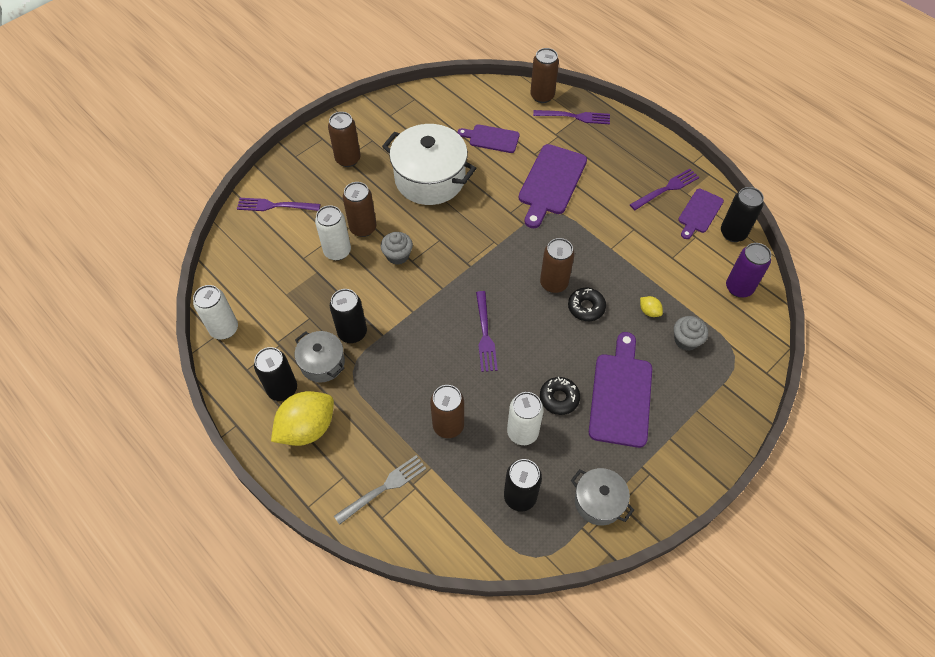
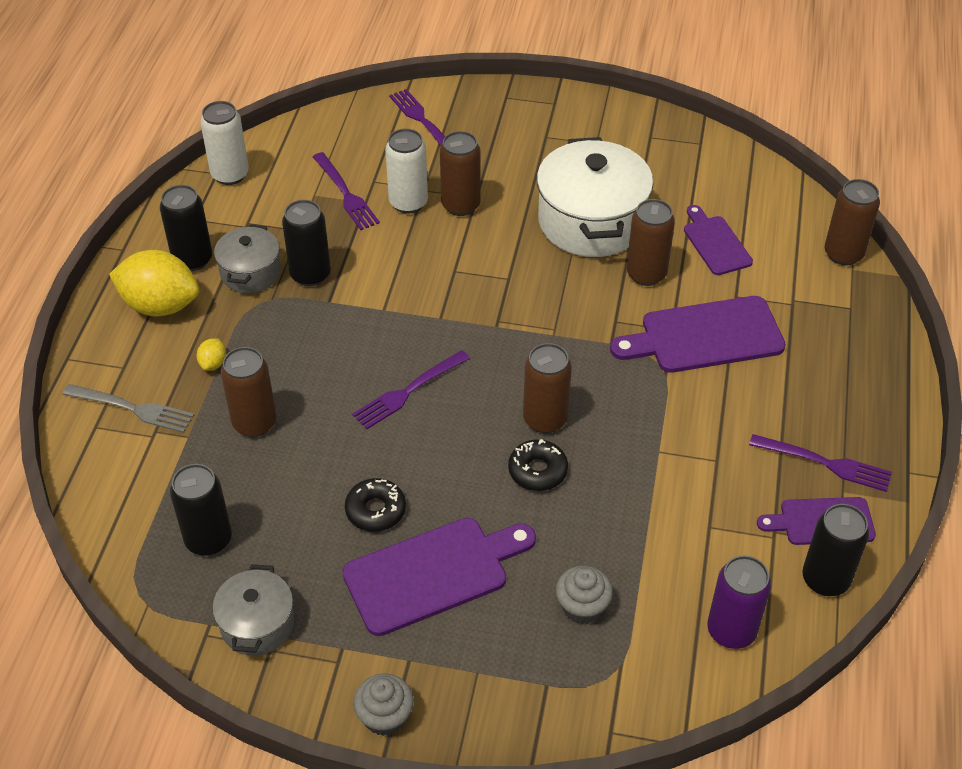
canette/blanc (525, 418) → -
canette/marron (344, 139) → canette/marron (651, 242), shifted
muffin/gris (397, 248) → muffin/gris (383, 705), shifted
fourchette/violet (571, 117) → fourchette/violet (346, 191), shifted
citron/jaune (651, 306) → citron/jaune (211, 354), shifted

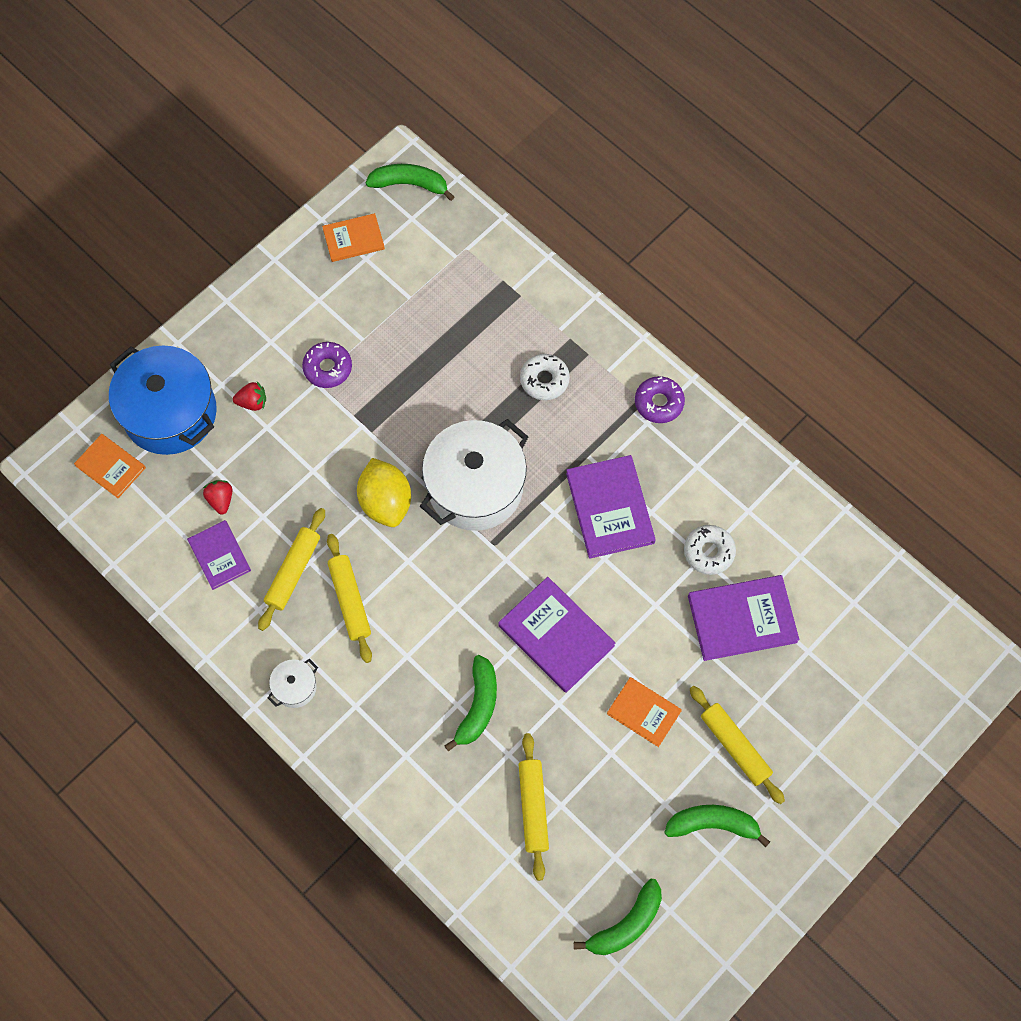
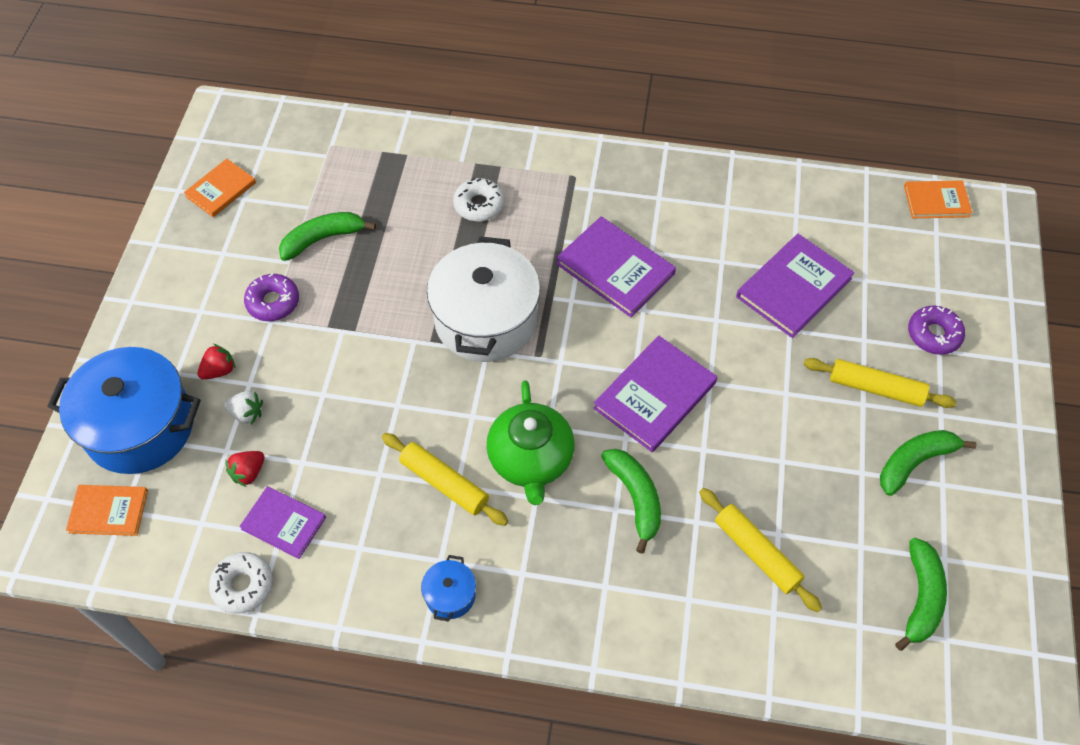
rouleau à pâtisserie/jaune (291, 569) → -
citron/jaune (384, 492) → -
- → fraise/blanc (243, 408)
- → théière/vert (531, 443)
banane/vert (409, 182) → banane/vert (327, 236), shifted
livre/orange (644, 712) → livre/orange (938, 199), shifted
beignet/violet (660, 399) → beignet/violet (936, 330), shifted
beignet/blanc (710, 550) → beignet/blanc (241, 583), shifted
marmite/blanc (293, 683) → marmite/bleu (448, 588)
fraise/rouge (217, 497) → fraise/rouge (245, 469), 90 degrees counterclockwise
livre/violet (557, 635) → livre/violet (655, 393), 60 degrees counterclockwise

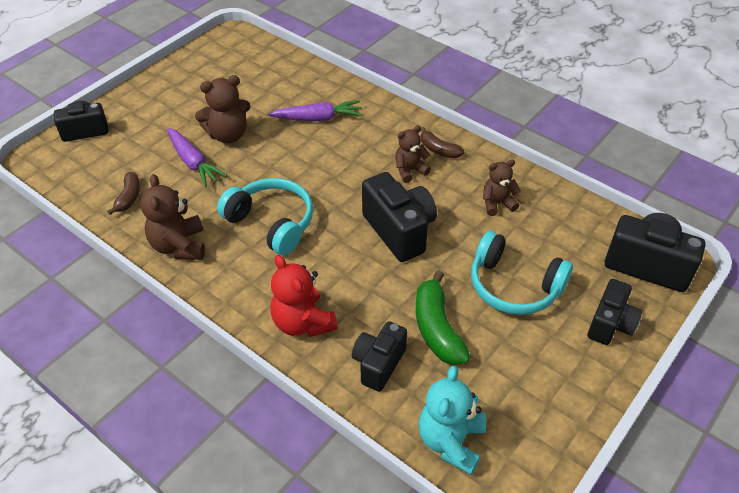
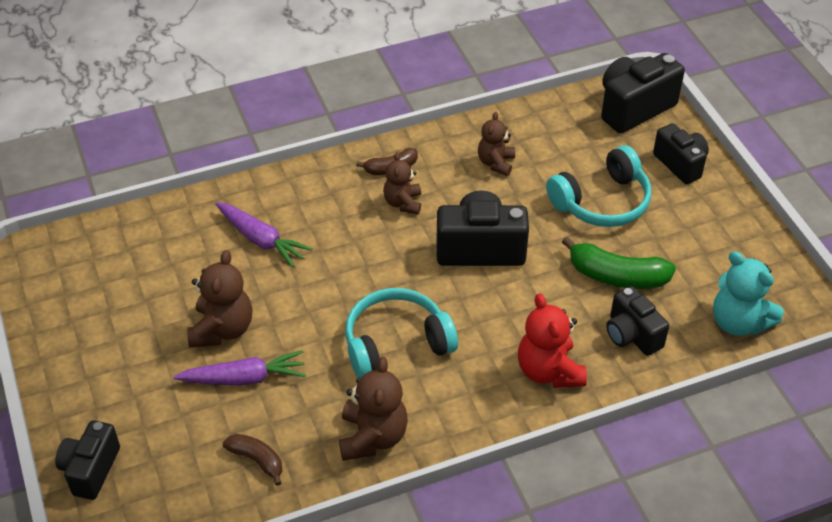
ours en peluche/marron (172, 217) → ours en peluche/marron (373, 409), 105 degrees counterclockwise
carotte/violet (315, 110) → carotte/violet (263, 235), 105 degrees clockwise
ours en peluche/rouge (304, 296) → ours en peluche/rouge (552, 341), 75 degrees clockwise

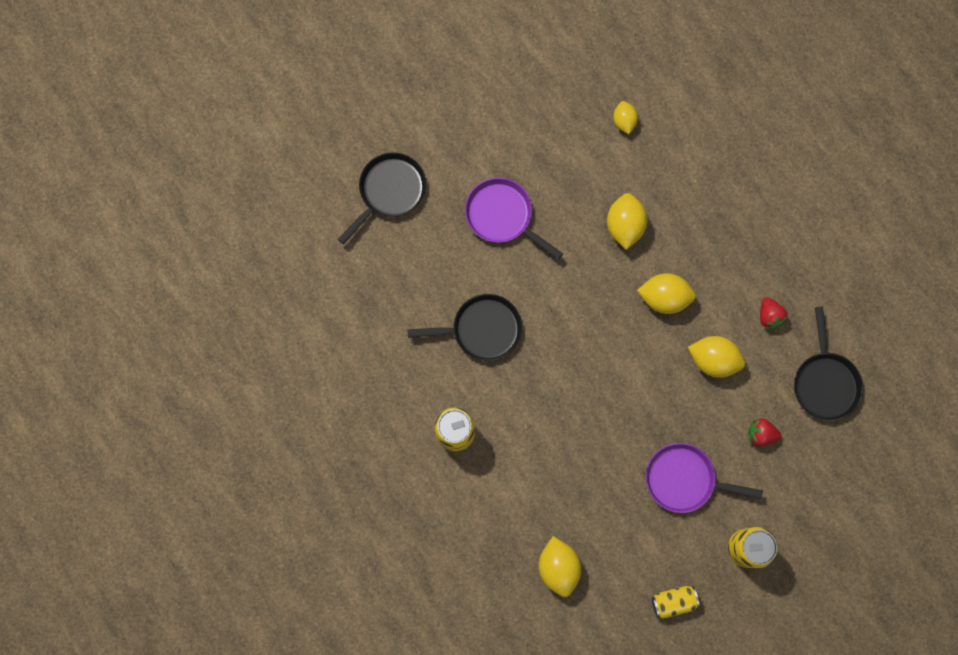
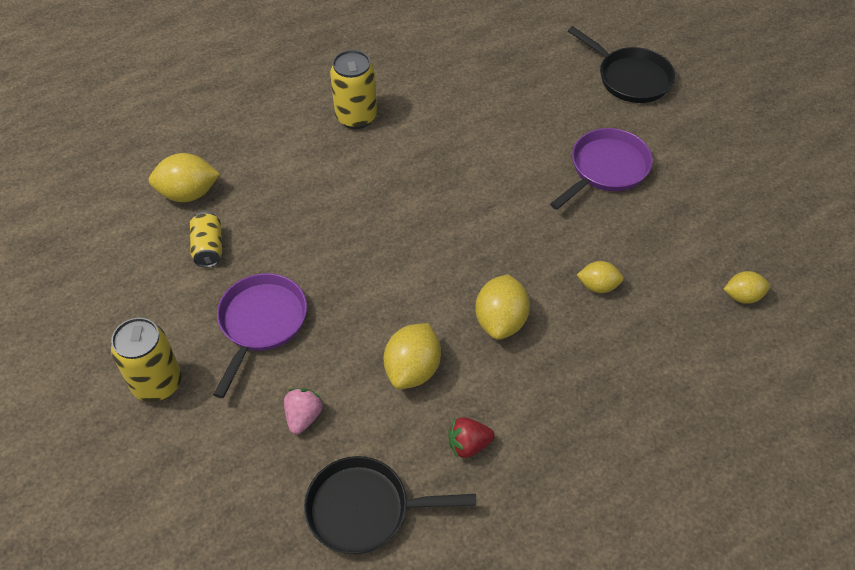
poêle/noir (464, 327) → -
canette/jaune (676, 602) → canette/jaune (206, 239), shifted
fraise/rouge (765, 432) → fraise/rose (303, 411)
citron/jaune (627, 221) → citron/jaune (600, 277), x0.62

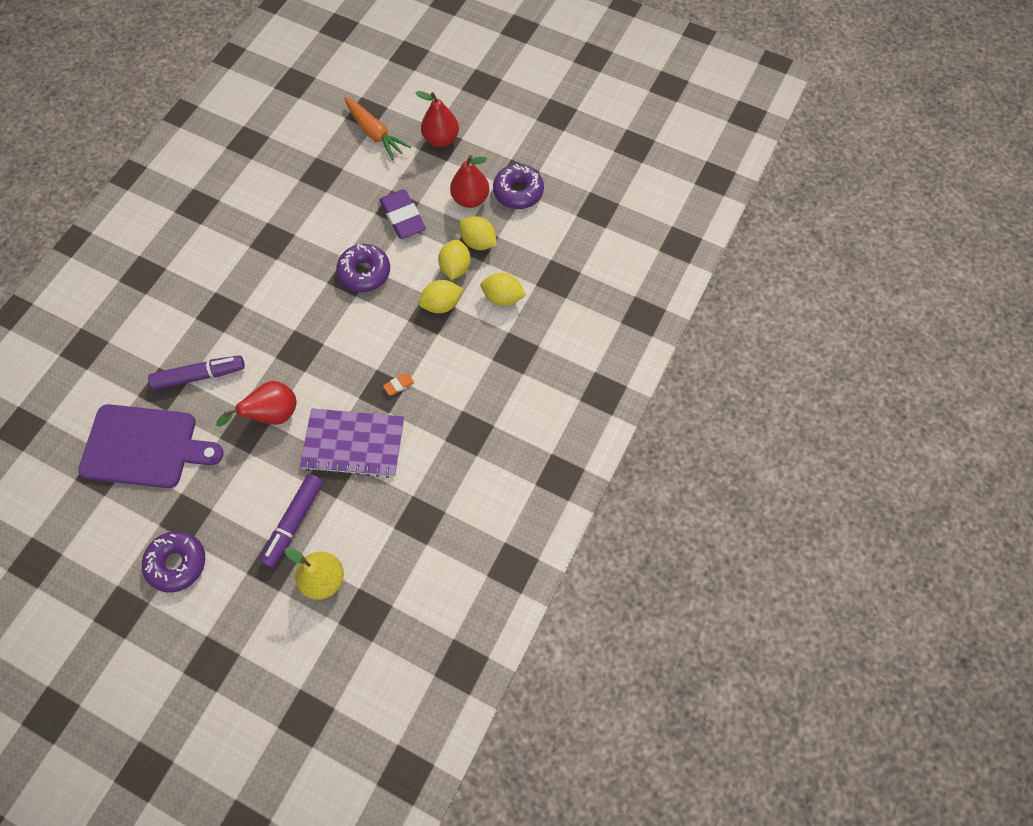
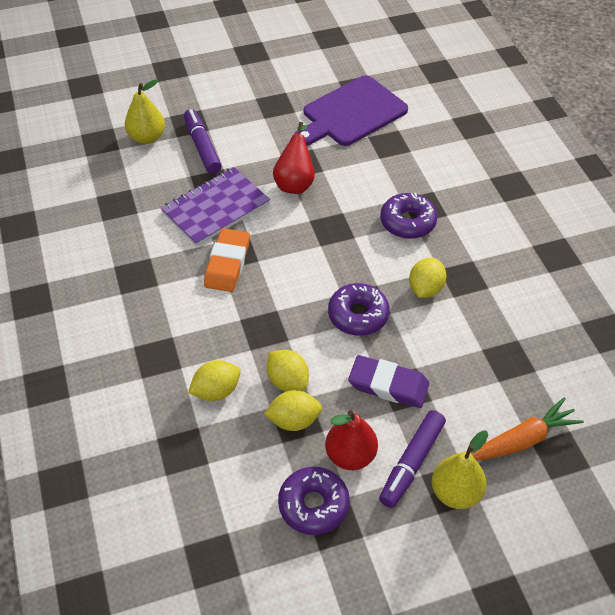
beignet/violet (173, 562) → beignet/violet (408, 216), shifted
feutre/violet (196, 372) → feutre/violet (412, 459), shifted
citron/jaune (440, 296) → citron/jaune (427, 278), shifted
poire/rouge (437, 119) → poire/jaune (460, 469)
carotte/orange (377, 128) → carotte/orange (527, 428), 150 degrees clockwise
gomme/orange (398, 384) → gomme/orange (227, 260), x2.29

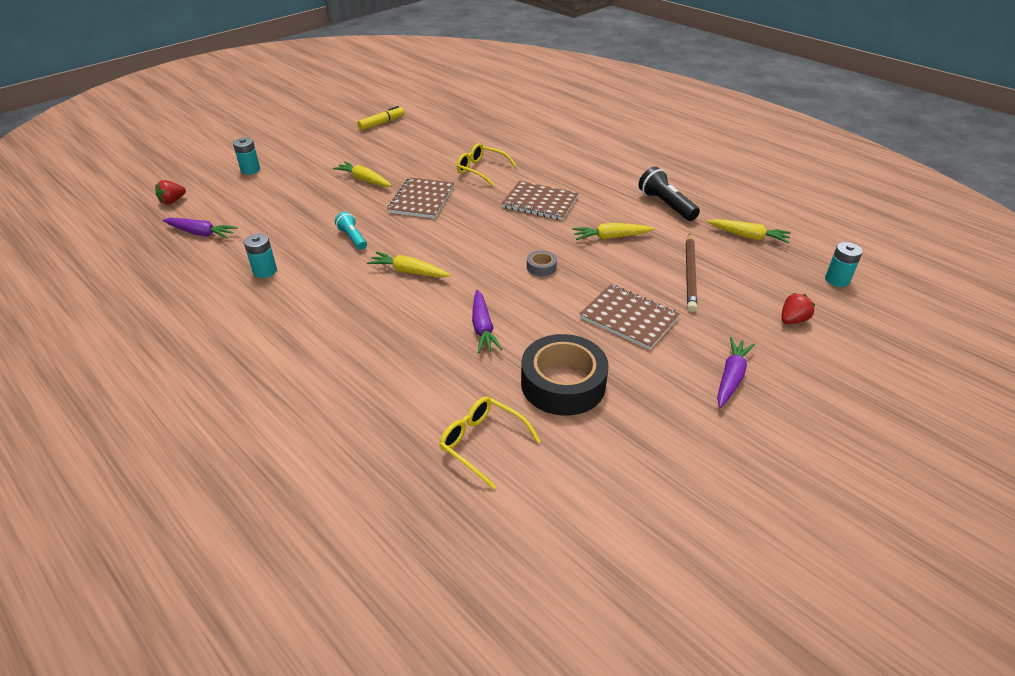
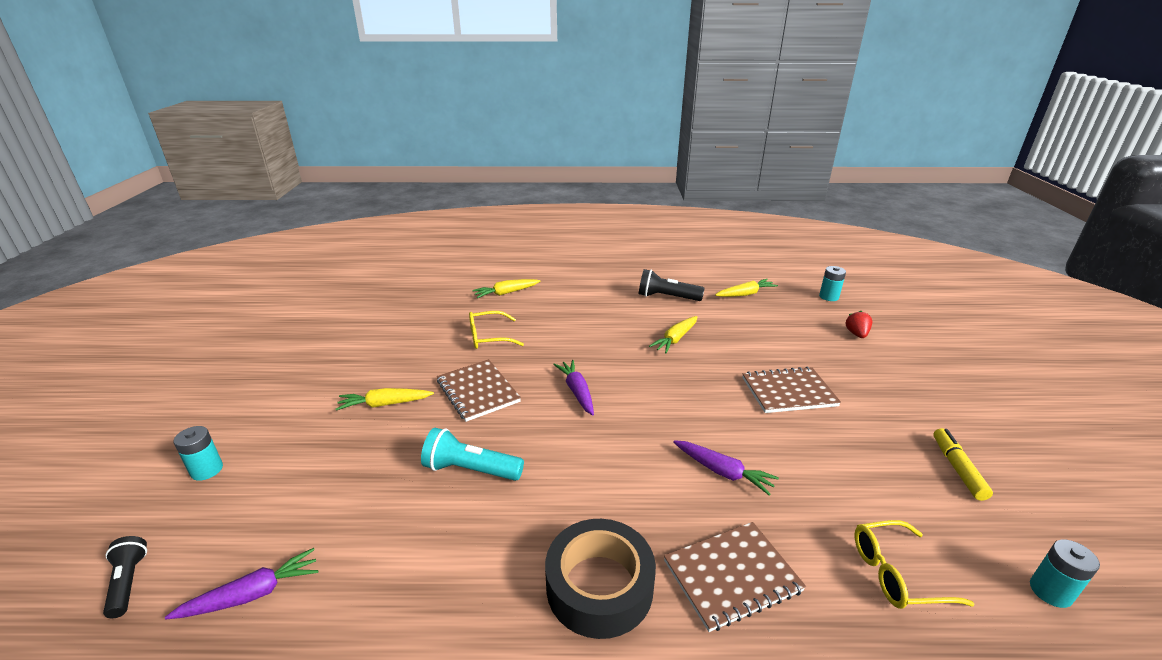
ruban adhésif/gris (542, 263) → -
crayon/marron (691, 272) → -
pile/turquoise (260, 256) → pile/turquoise (1065, 574), shifted
feutre/jaune (380, 118) → feutre/jaune (963, 464), shifted
carotte/jaune (409, 264) → carotte/jaune (506, 288), shifted
carnet/marron (539, 200) → carnet/marron (735, 577), shifted
ruban adhésif/noir (565, 375) → ruban adhésif/noir (600, 579), shifted
carotte/violet (736, 372) → carotte/violet (573, 388), shifted
fraise/rouge (170, 192) → lampe de poche/noir (125, 577)
lampe de poche/turquoise (351, 231) → lampe de poche/turquoise (472, 454), x1.55

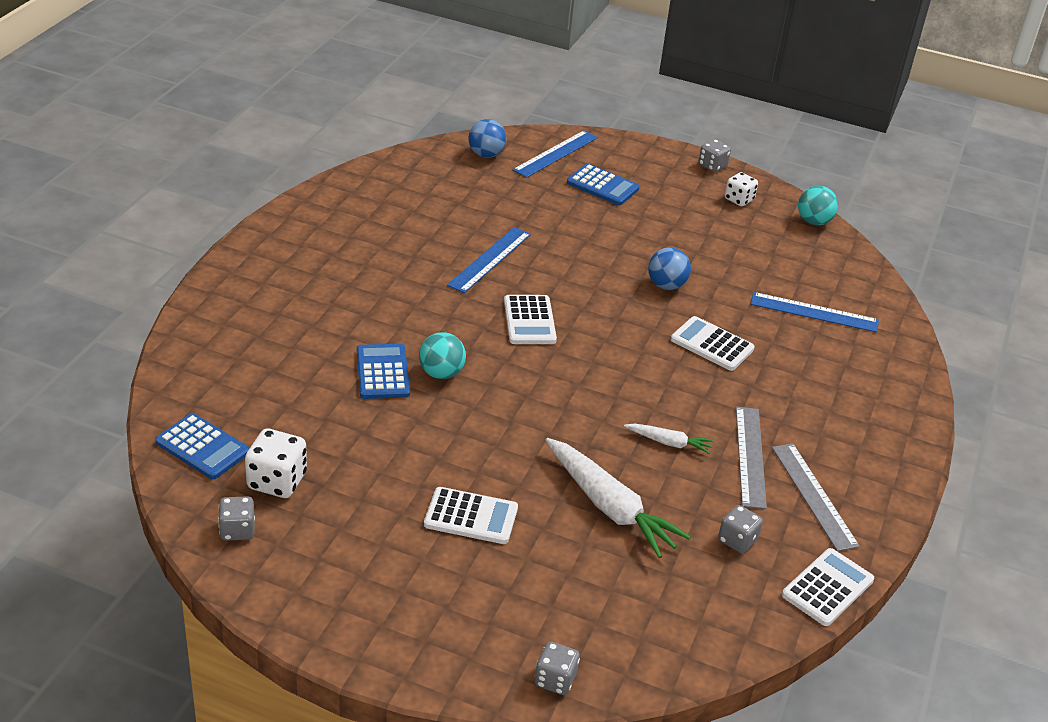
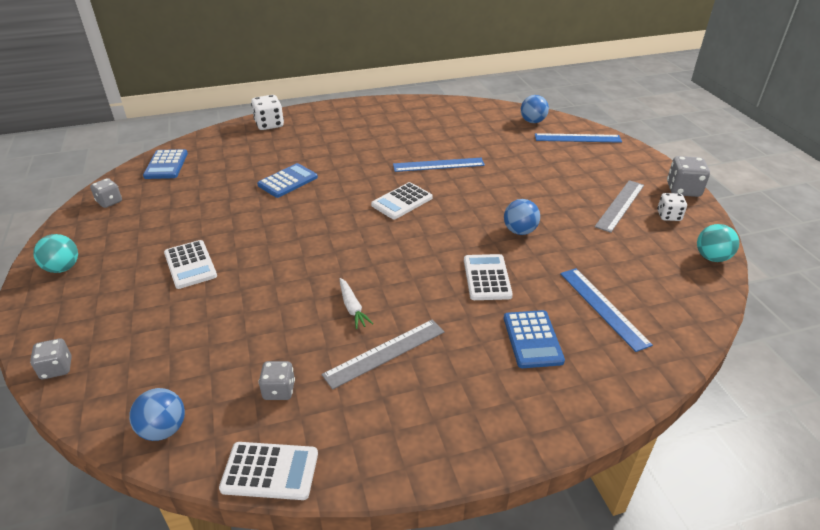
carotte/blanc (618, 498) → -
- → balle/bleu (157, 414)
dé/blanc (276, 463) → dé/blanc (267, 112), shifted
balle/turquoise (442, 355) → balle/turquoise (55, 253), shifted
calculatrice/bleu (603, 184) → calculatrice/bleu (534, 339), shifted
règle/gris (816, 497) → règle/gris (619, 206), shifted
dé/gris (715, 155) → dé/gris (688, 176), x1.52

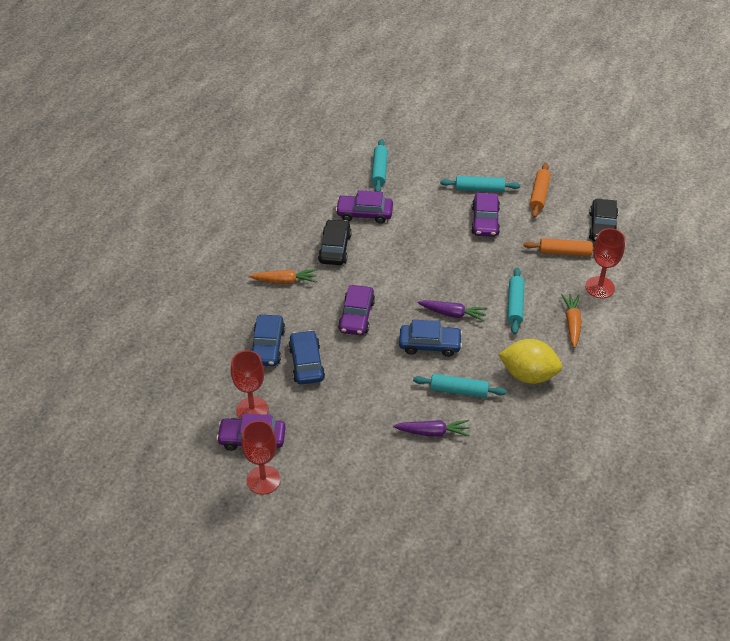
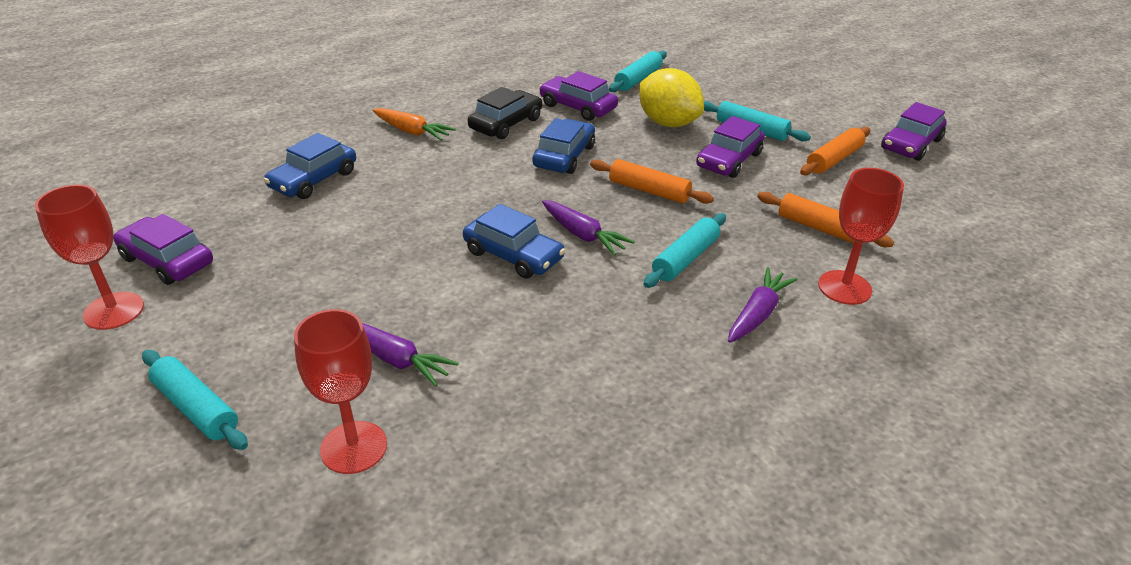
voiture/noir (603, 220) → -
- → rouleau à pâtisserie/orange (652, 181)
verre à pied/rouge (249, 384) → verre à pied/rouge (340, 391), shifted
voiture/bleu (306, 357) → voiture/bleu (563, 146), shifted
voiture/violet (356, 310) → voiture/violet (914, 131), shifted
rouleau à pâtisserie/turquoise (459, 386) → rouleau à pâtisserie/turquoise (195, 400), shifted
citron/jaune (530, 361) → citron/jaune (671, 97), shifted
carotte/orange (571, 321) → carotte/violet (763, 305)

